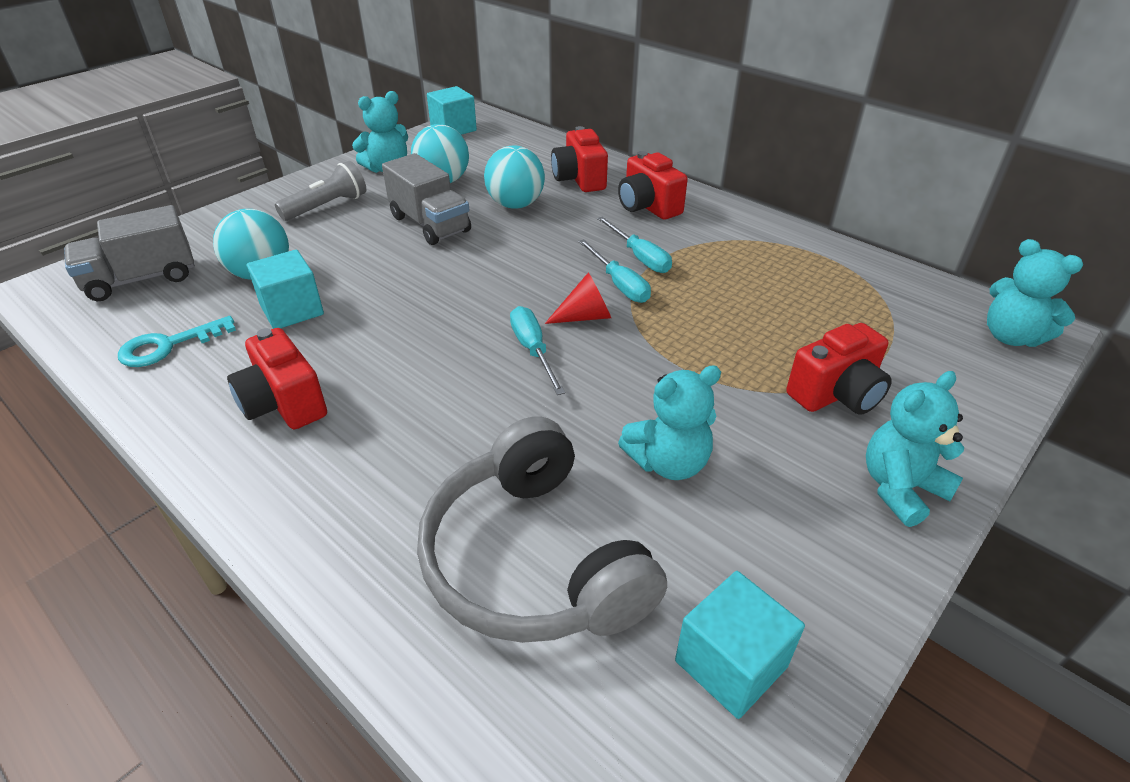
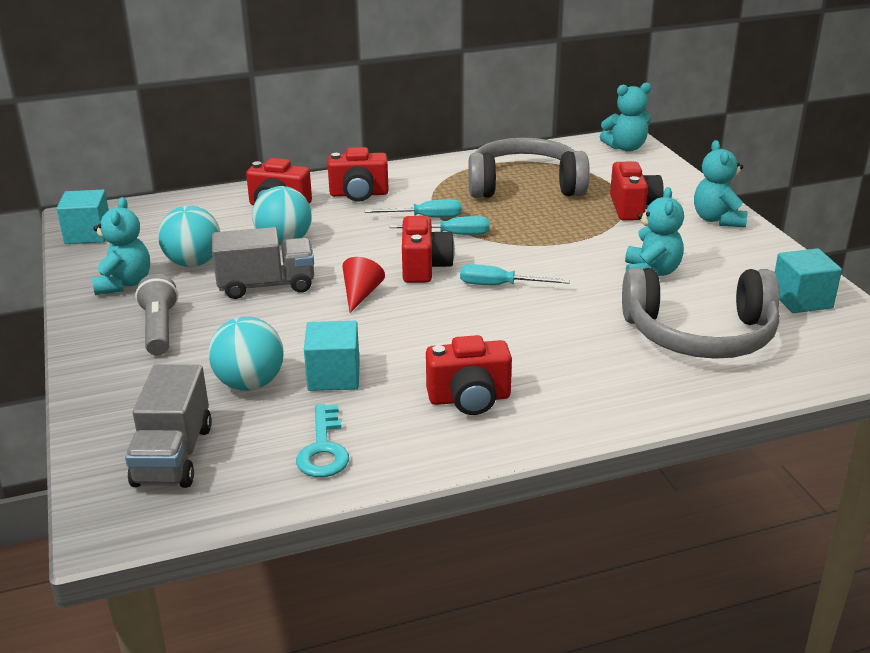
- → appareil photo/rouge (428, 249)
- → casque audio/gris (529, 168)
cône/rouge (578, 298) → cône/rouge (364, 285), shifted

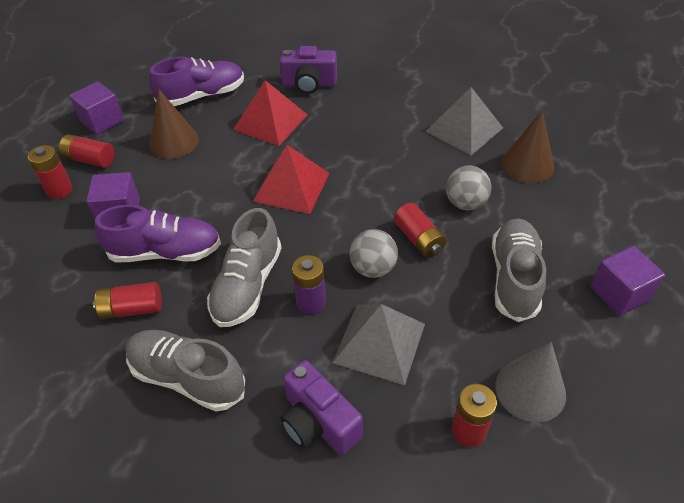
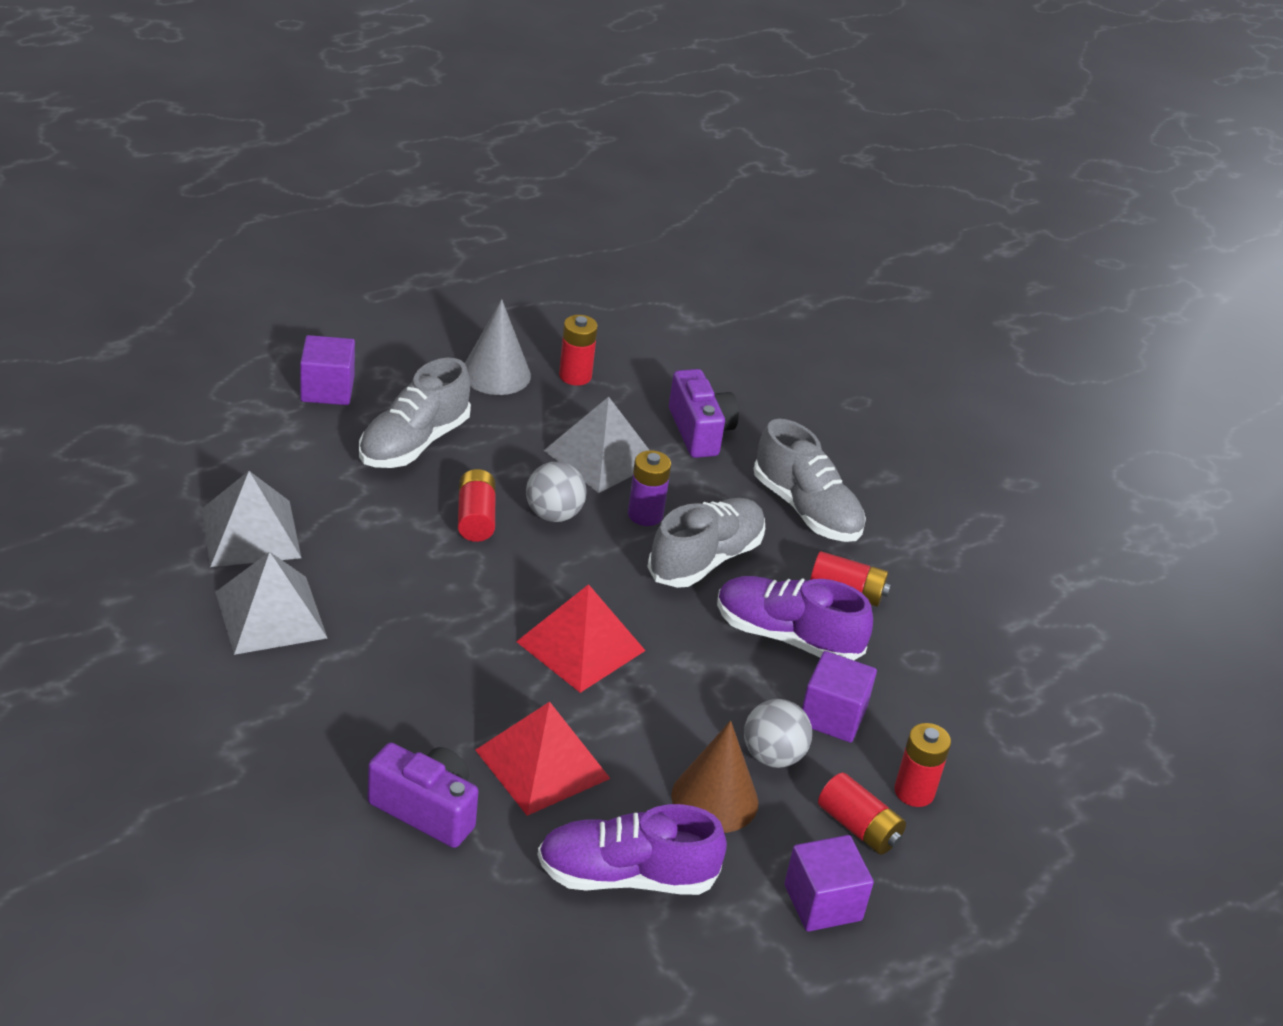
balle/gris (468, 188) → balle/gris (778, 733), shifted
cône/marron (527, 146) → pyramide/gris (251, 519)

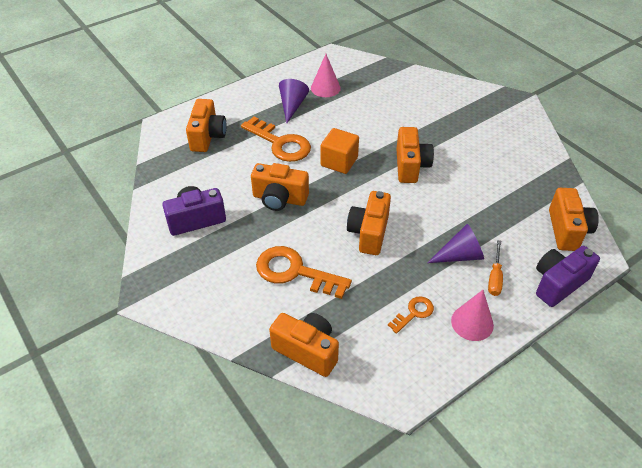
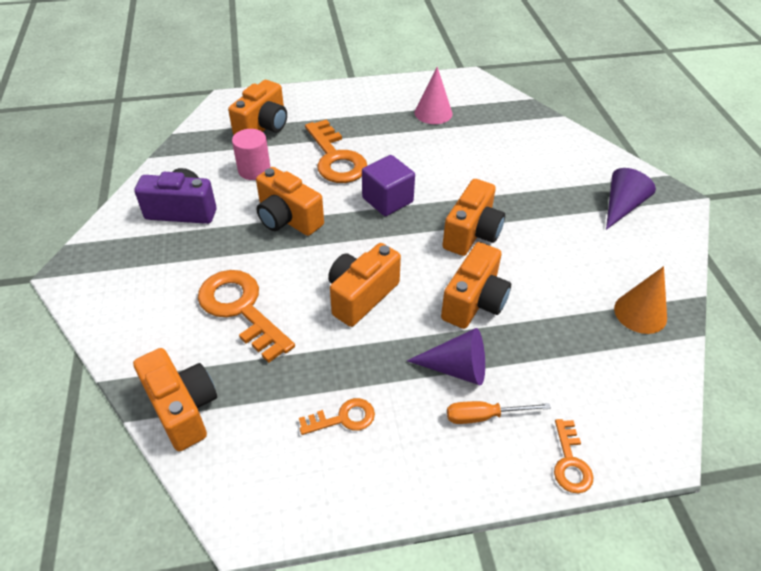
cône/rose (472, 315) → -
- → cylindre/rose (251, 154)
- → cône/orange (640, 300)
cône/violet (294, 101) → cône/violet (631, 199), shifted
appareil photo/orange (574, 219) → appareil photo/orange (476, 285), shifted
appareil photo/violet (568, 276) → clé/orange (573, 456)
cube/orange (340, 151) → cube/violet (388, 185)
tournevis/orange (495, 268) → tournevis/orange (499, 412), 45 degrees clockwise

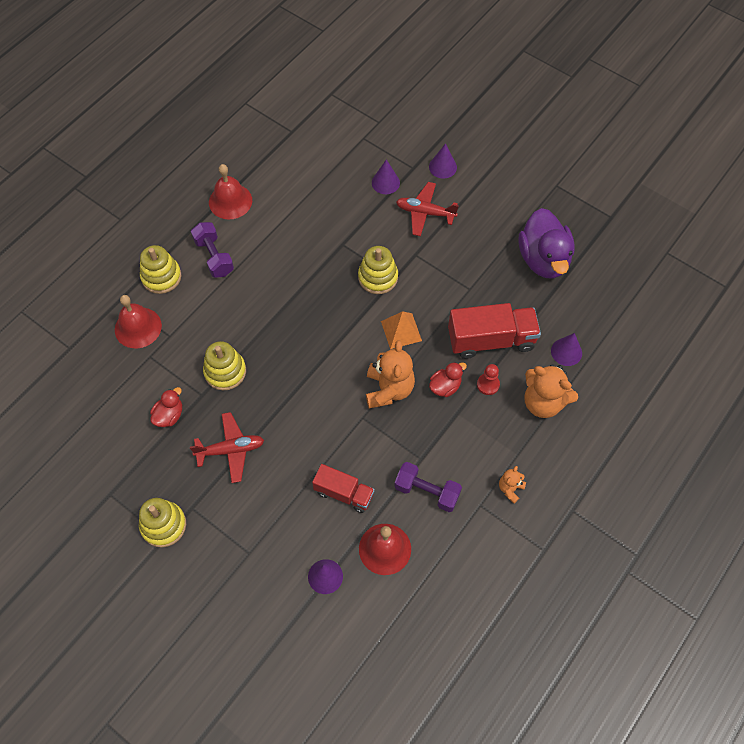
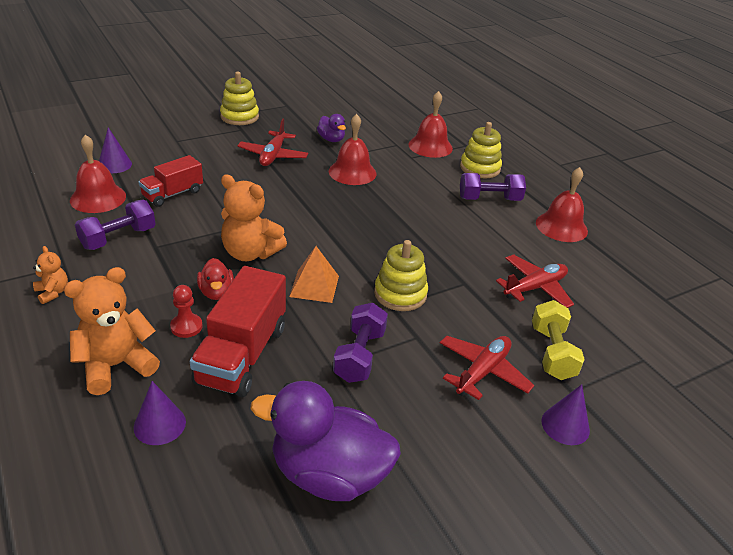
- → haltère/violet (360, 343)
- → avion/rouge (535, 281)
jouet à empiler/jaune (224, 365) → cloche/rouge (353, 149)
cône/violet (386, 177) → haltère/jaune (558, 340)
canard/rouge (166, 407) → canard/violet (331, 128)

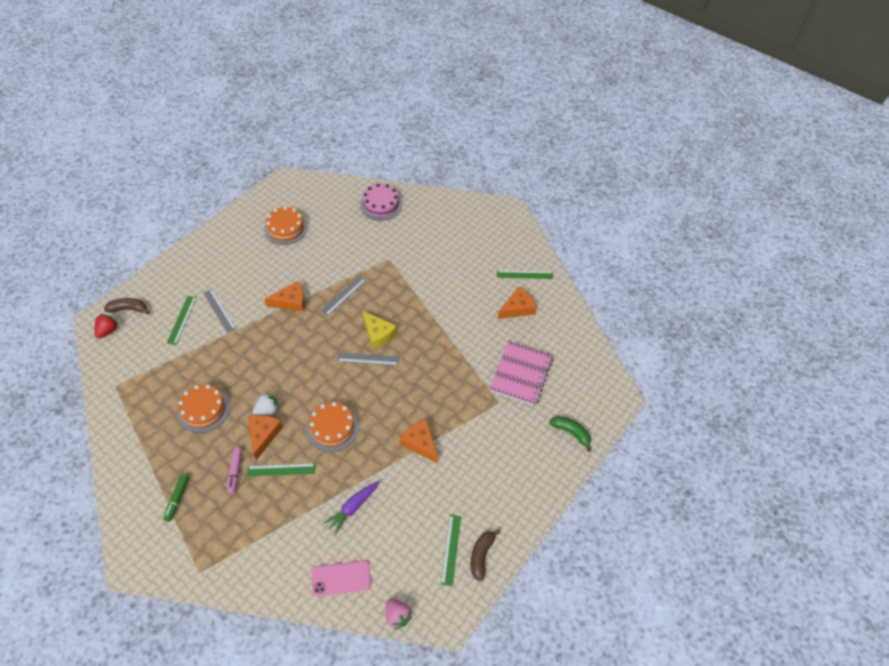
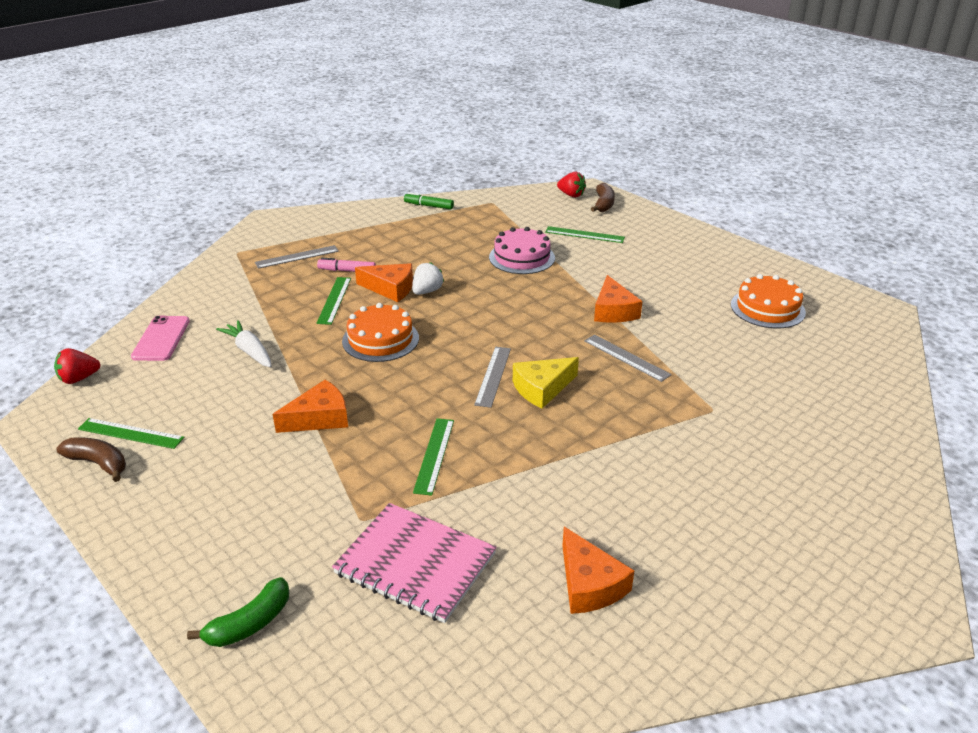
gâteau/orange (203, 408) → -
feutre/vert (176, 498) → feutre/vert (429, 200), shifted
règle/gris (219, 311) → règle/gris (297, 257), shifted
gâteau/rose (381, 202) → gâteau/rose (522, 250), shifted
règle/vert (525, 274) → règle/vert (433, 457), shifted
carotte/violet (351, 508) → carotte/blanc (244, 343)
fraise/rose (399, 614) → fraise/rouge (77, 366)
fraise/blanc (265, 404) → fraise/blanc (428, 278), 120 degrees counterclockwise

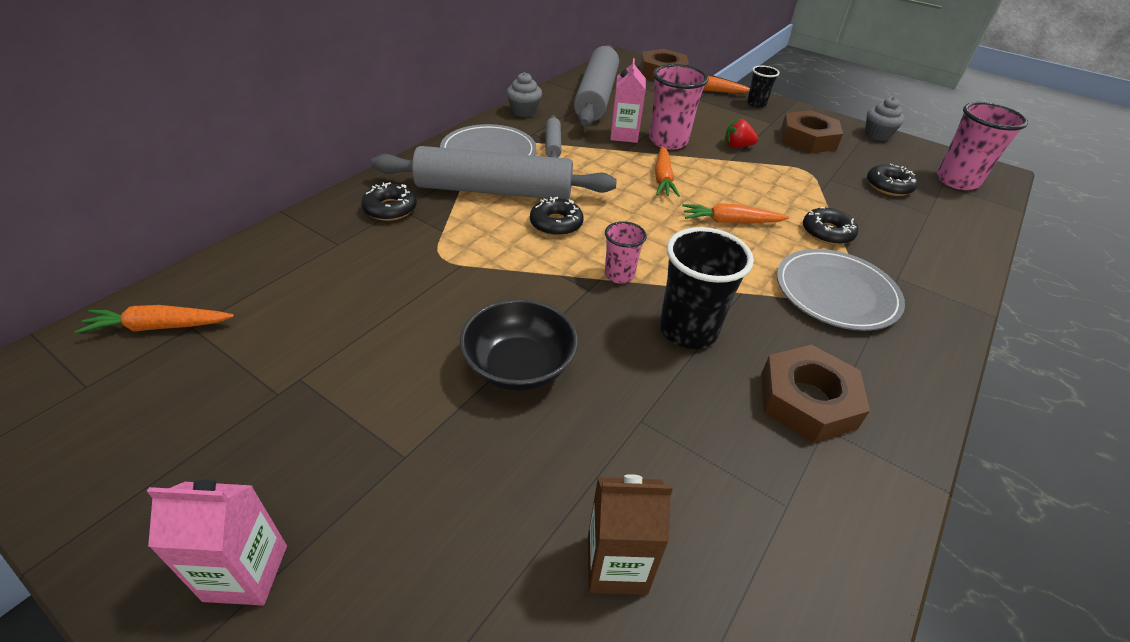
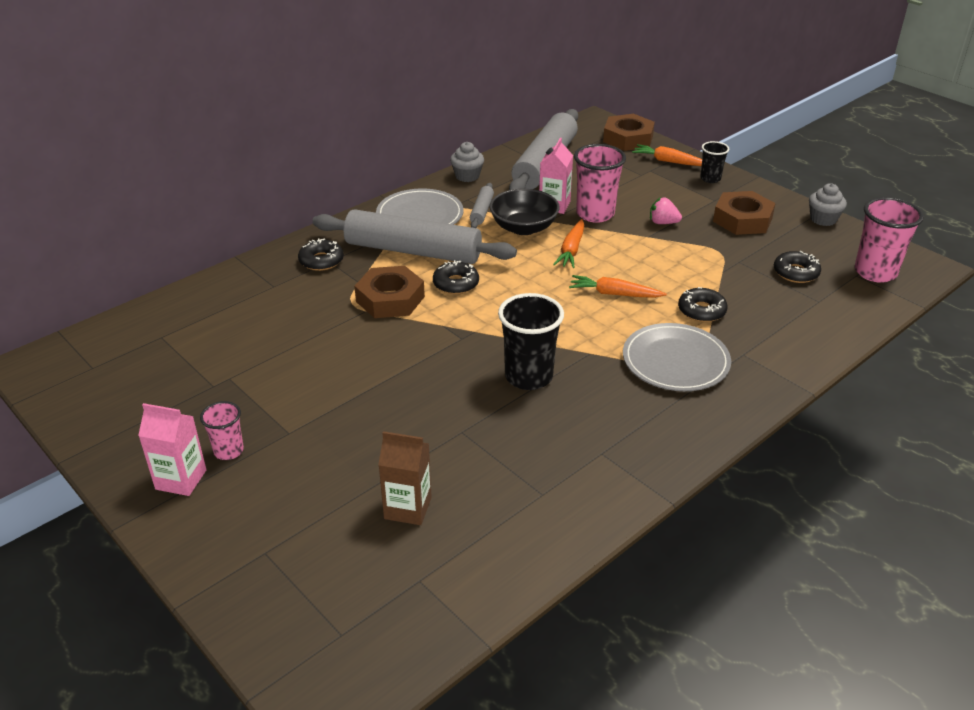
carotte/orange (154, 319) → -
bol/noir (519, 345) → bol/noir (524, 212), shifted
gobelet/rose (626, 252) → gobelet/rose (222, 430), shifted
écrou/marron (815, 394) → écrou/marron (389, 292), shifted
fraise/rouge (741, 132) → fraise/rose (666, 210)

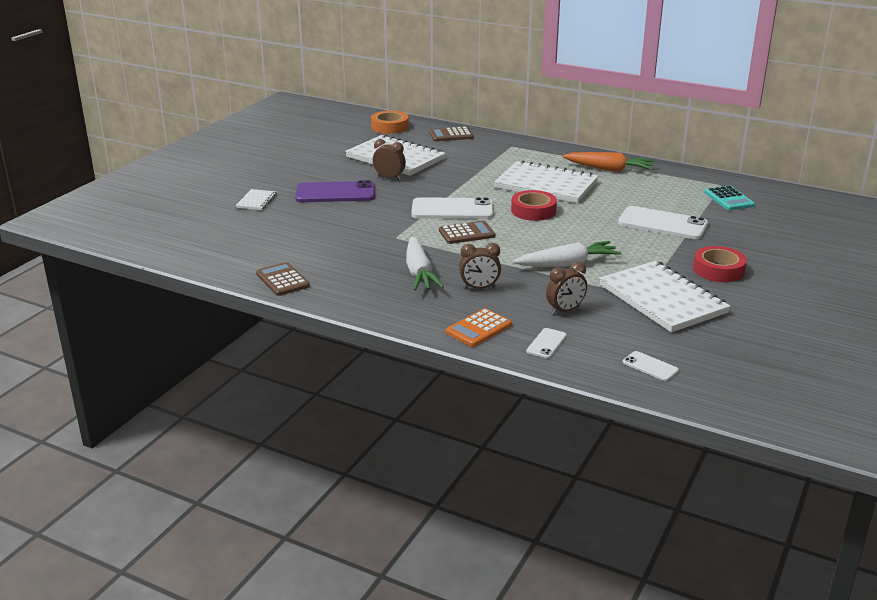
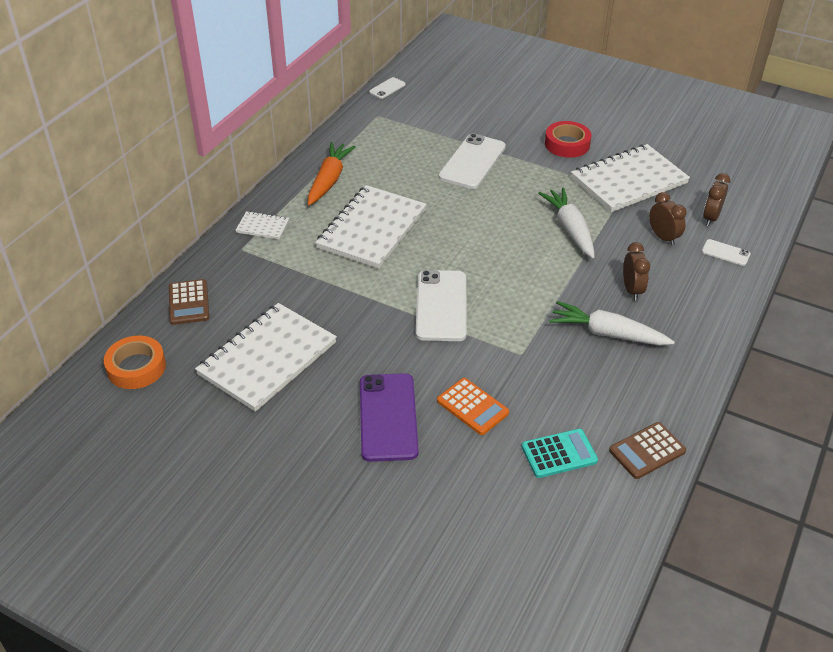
calculatrice/marron (467, 232) → -
ruban adhésif/rouge (534, 205) → -
carnet/blanc (256, 199) → carnet/blanc (262, 225), shifted
réveil/marron (389, 160) → réveil/marron (716, 199), shifted
calculatrice/orange (479, 327) → calculatrice/orange (473, 406), shifted
téléphone/blanc (651, 366) → téléphone/blanc (387, 88), shifted
calculatrice/turquoise (730, 198) → calculatrice/turquoise (560, 453), shifted
carotte/blanc (425, 263) → carotte/blanc (612, 323), 150 degrees counterclockwise

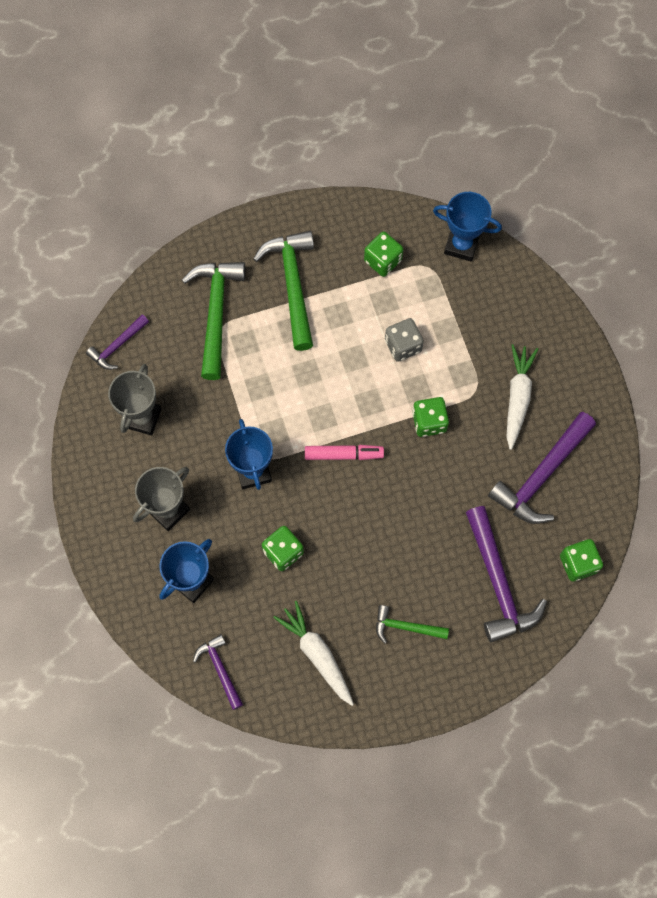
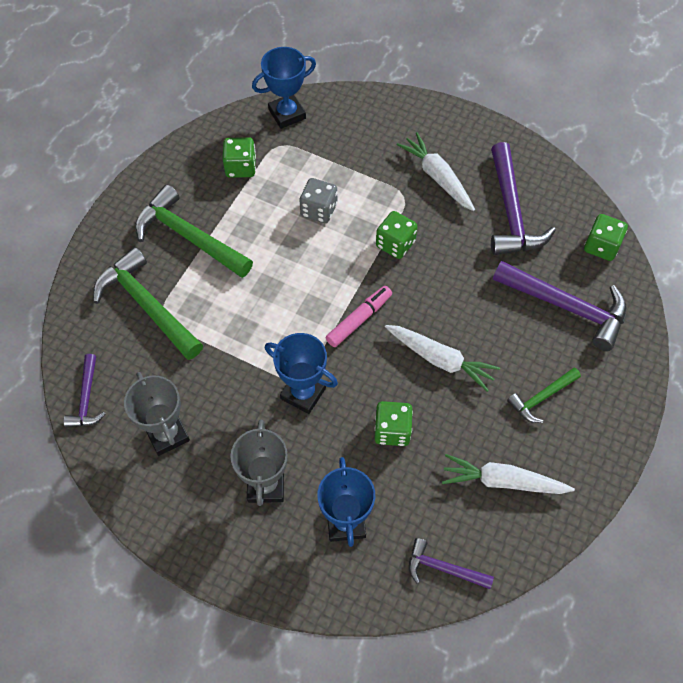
- → carotte/blanc (442, 358)

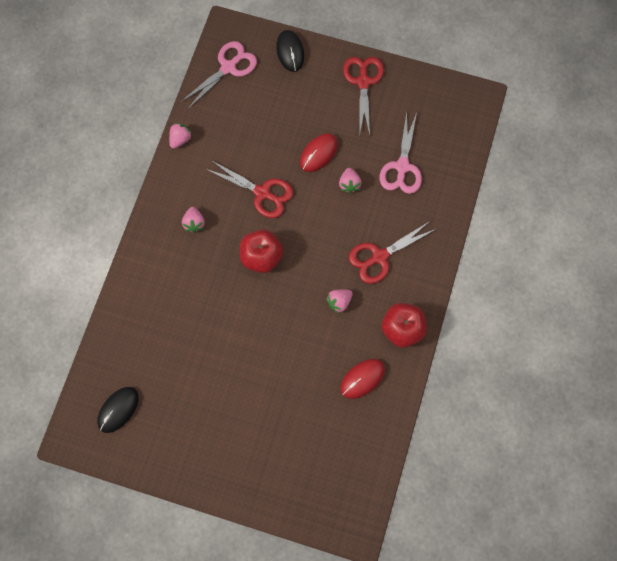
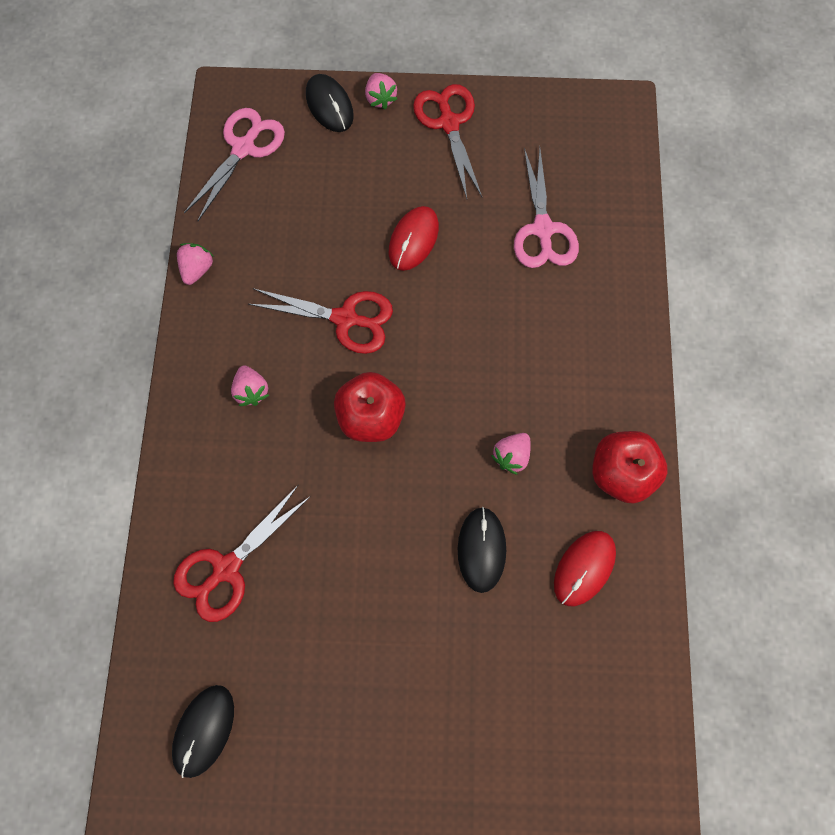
- → souris/noir (482, 550)
fraise/rose (350, 180) → fraise/rose (381, 91), shifted
ciseaux/rouge (392, 252) → ciseaux/rouge (242, 553), shifted

